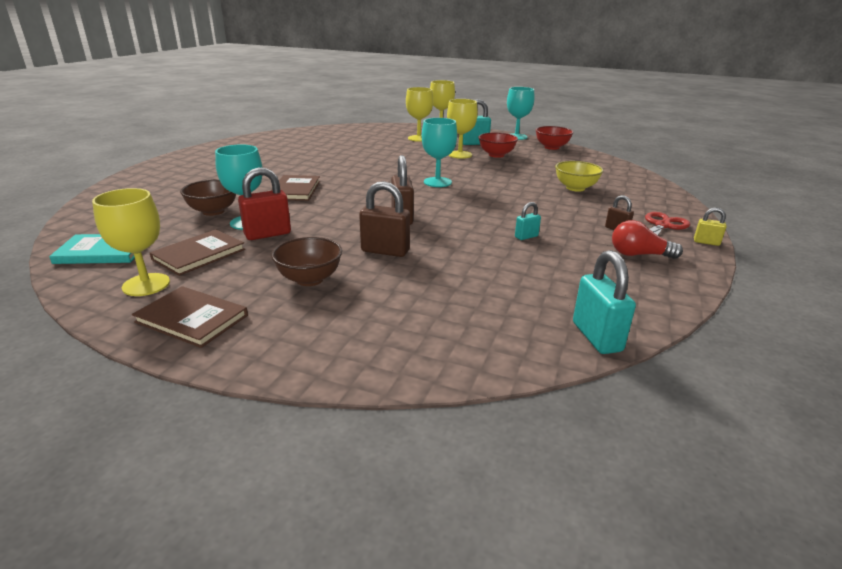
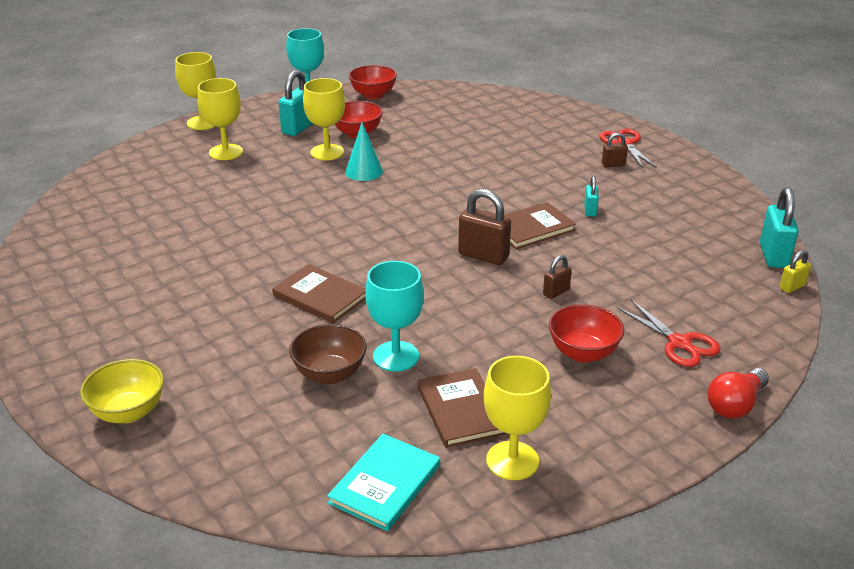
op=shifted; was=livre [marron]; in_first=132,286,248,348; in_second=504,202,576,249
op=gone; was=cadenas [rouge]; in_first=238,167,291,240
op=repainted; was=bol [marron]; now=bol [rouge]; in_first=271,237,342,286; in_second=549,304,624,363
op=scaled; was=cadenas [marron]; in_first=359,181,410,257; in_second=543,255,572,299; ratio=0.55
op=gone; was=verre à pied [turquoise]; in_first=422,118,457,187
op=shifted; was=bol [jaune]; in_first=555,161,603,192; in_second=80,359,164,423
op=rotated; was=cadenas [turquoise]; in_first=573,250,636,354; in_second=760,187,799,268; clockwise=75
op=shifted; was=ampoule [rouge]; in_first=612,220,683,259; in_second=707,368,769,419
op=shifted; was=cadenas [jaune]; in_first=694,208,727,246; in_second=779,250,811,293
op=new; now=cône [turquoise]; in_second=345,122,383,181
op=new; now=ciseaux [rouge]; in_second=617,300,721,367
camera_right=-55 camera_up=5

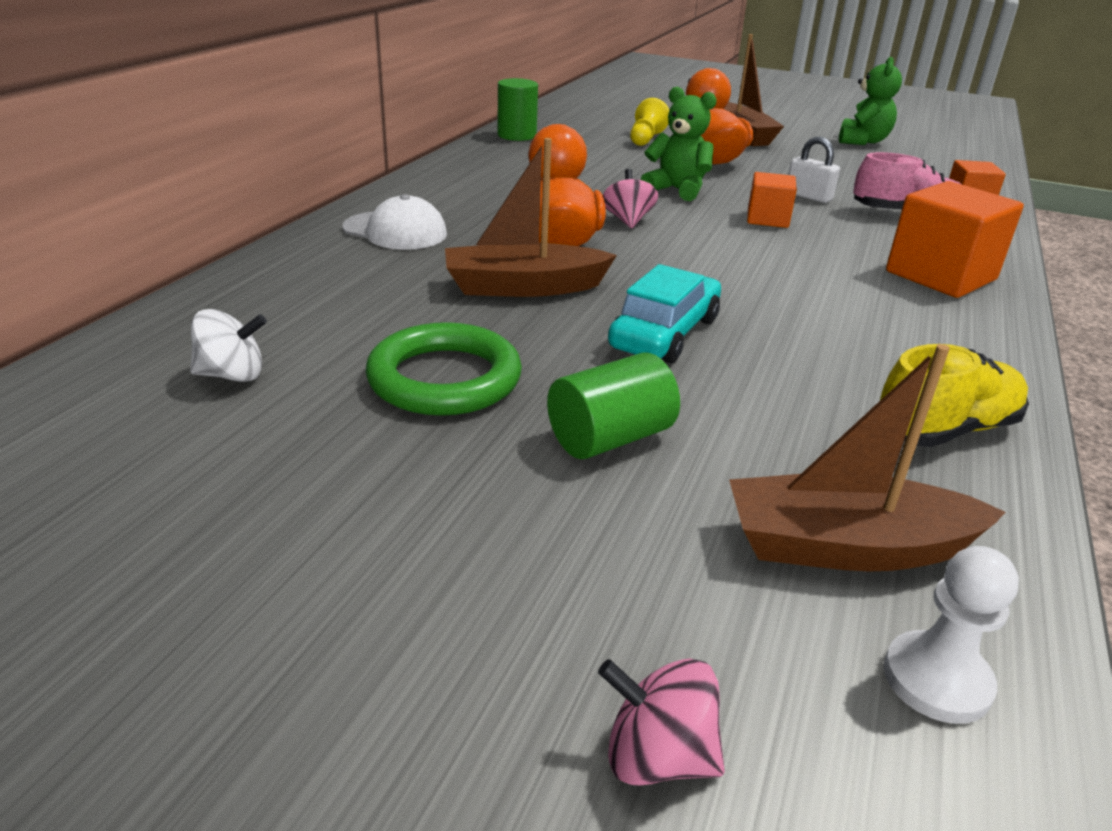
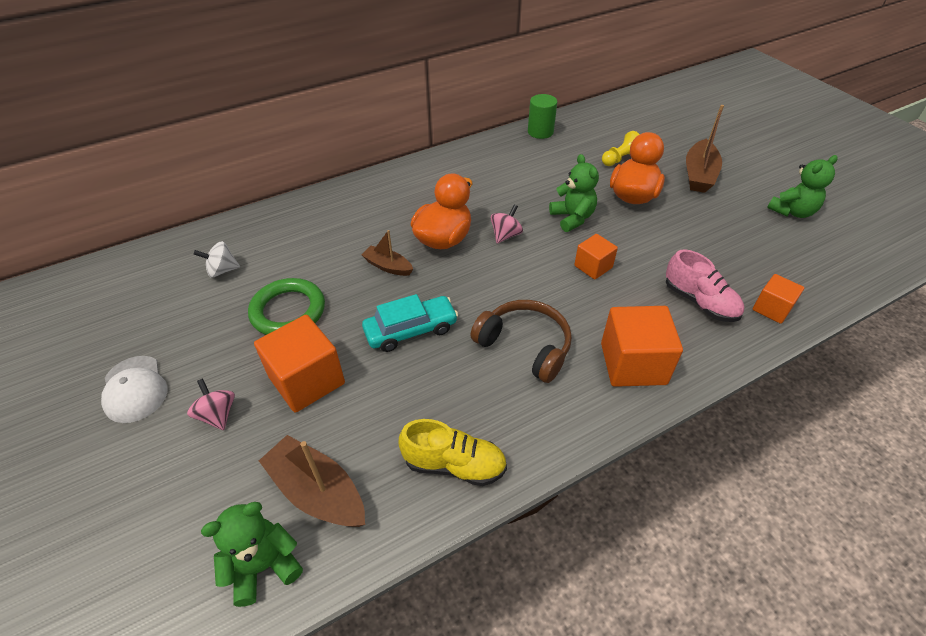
op=rotated; was=toupie [blanc]; in_first=190,309,267,382; in_second=194,241,240,277; clockwise=135
op=shifted; was=casquette [blanc]; in_first=343,194,447,250; in_second=101,356,167,423
op=scaled; was=bateau [marron]; in_first=445,138,617,297; in_second=362,230,413,276; ratio=0.6
op=swapped; was=cylindre [vert]; now=cube [orange]; in_first=547,353,680,459; in_second=254,315,345,413
op=shifted; was=toupie [rose]; in_first=598,658,725,785; in_second=187,378,235,430
op=gone; was=cadenas [blanc]; in_first=788,137,840,203
op=swapped; was=pion [blanc]; now=ours en peluche [vert]; in_first=884,546,1019,724; in_second=201,502,303,607
op=new; now=casque audio [marron]; in_second=470,300,572,383
camera_right=40 camera_up=15

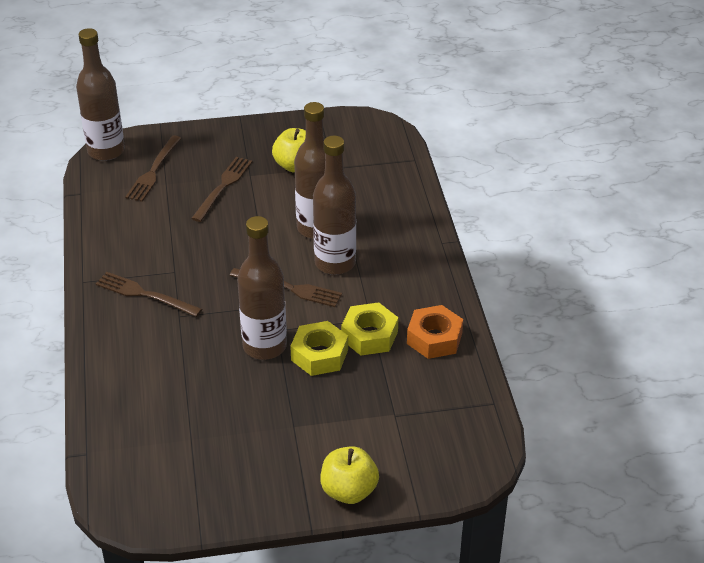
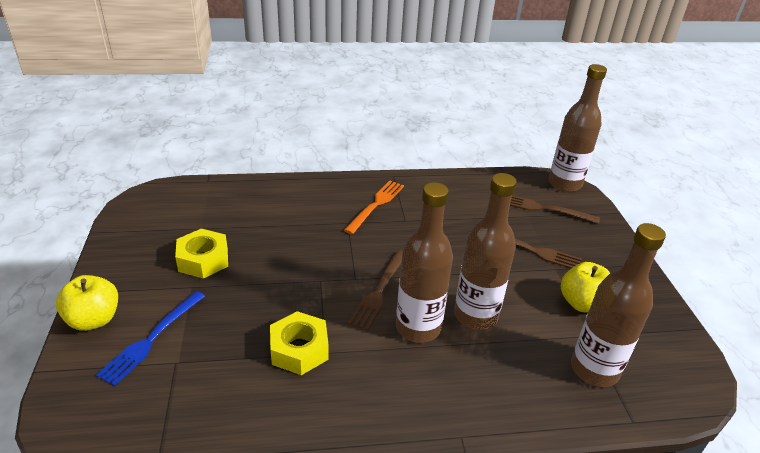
op=repainted; was=fourchette [marron]; now=fourchette [orange]; in_first=95,272,202,317; in_second=344,181,404,234
op=shifted; was=bouteille [marron]; in_first=237,216,287,360; in_second=571,223,666,387
op=shifted; was=écrou [jaune]; in_first=290,321,348,376; in_second=175,228,228,279
op=gone; was=écrou [orange]; in_first=407,305,463,359
op=new; now=fourchette [bleu]; in_second=96,291,205,386
camera_right=90 camera_up=-5

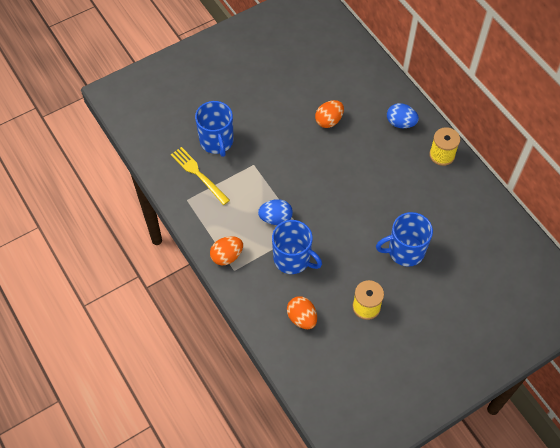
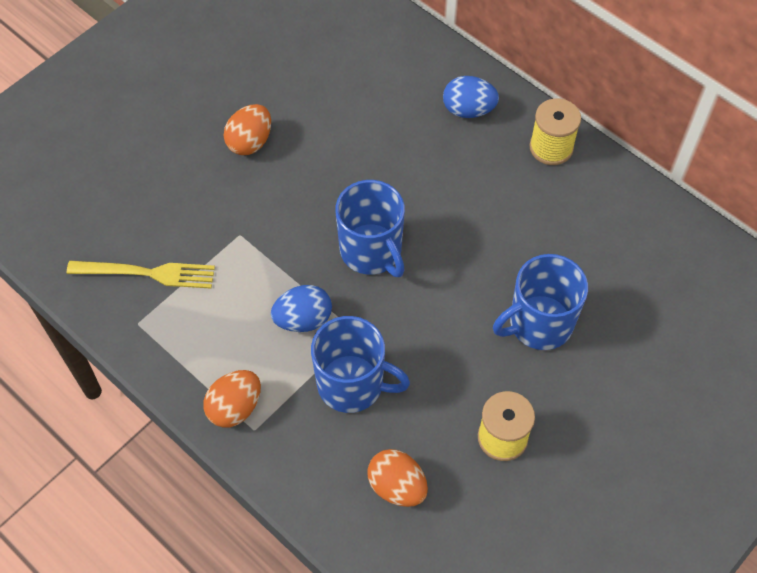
op=rotated; was=fourchette [jaune]; in_first=171,147,230,205; in_second=67,261,215,289; clockwise=150
op=shifted; was=tasse [bleu]; in_first=195,101,234,157; in_second=335,180,405,277
op=shifted; was=œuf [orange]; in_first=315,100,344,128; in_second=224,104,271,155
camera_right=-15 camera_up=0

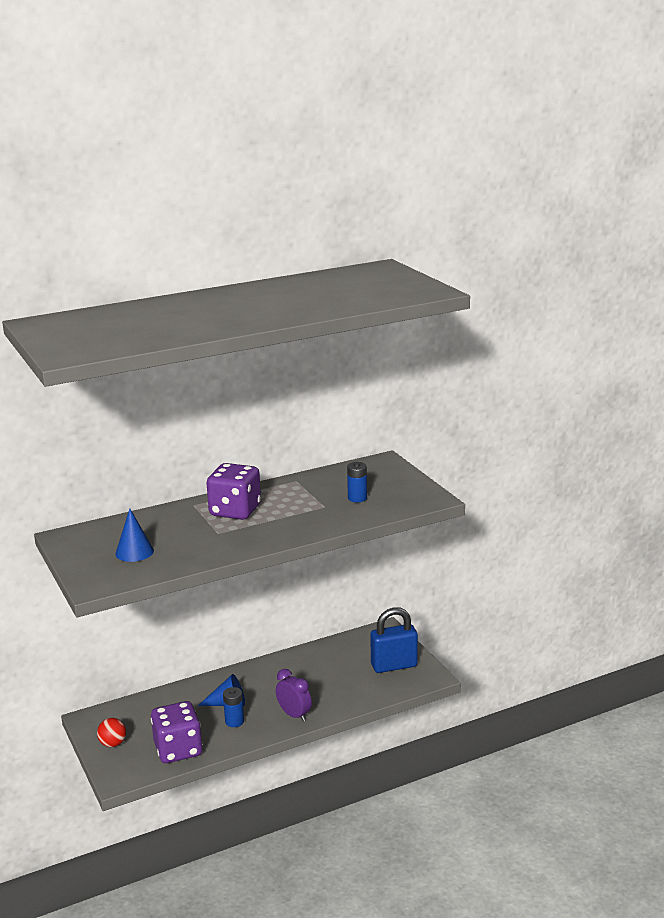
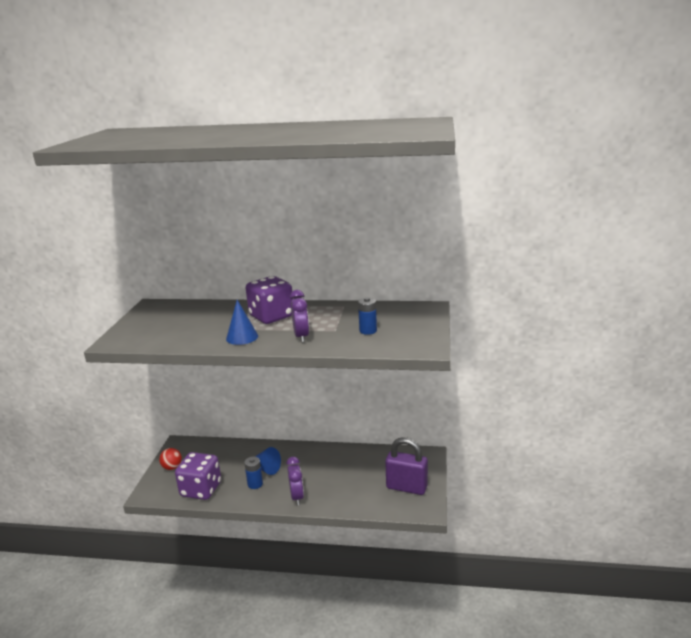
op=shifted; was=cône [bleu]; in_first=115,509,154,562; in_second=226,300,258,345
op=repainted; was=cadenas [bleu]; now=cadenas [violet]; in_first=370,607,418,673; in_second=385,437,428,495
op=new; now=réveil [violet]; in_second=290,290,309,342
camera_right=35 camera_up=0

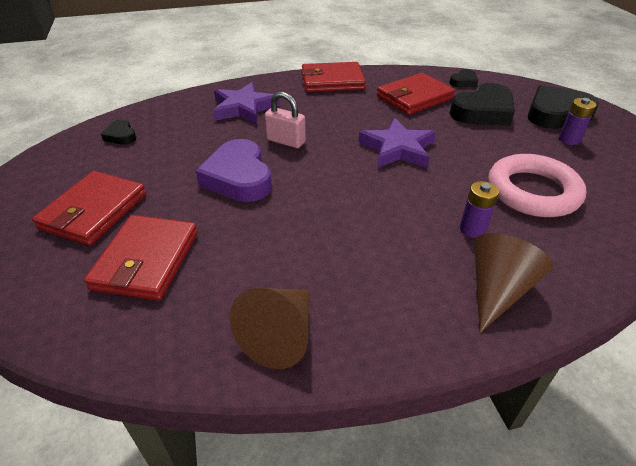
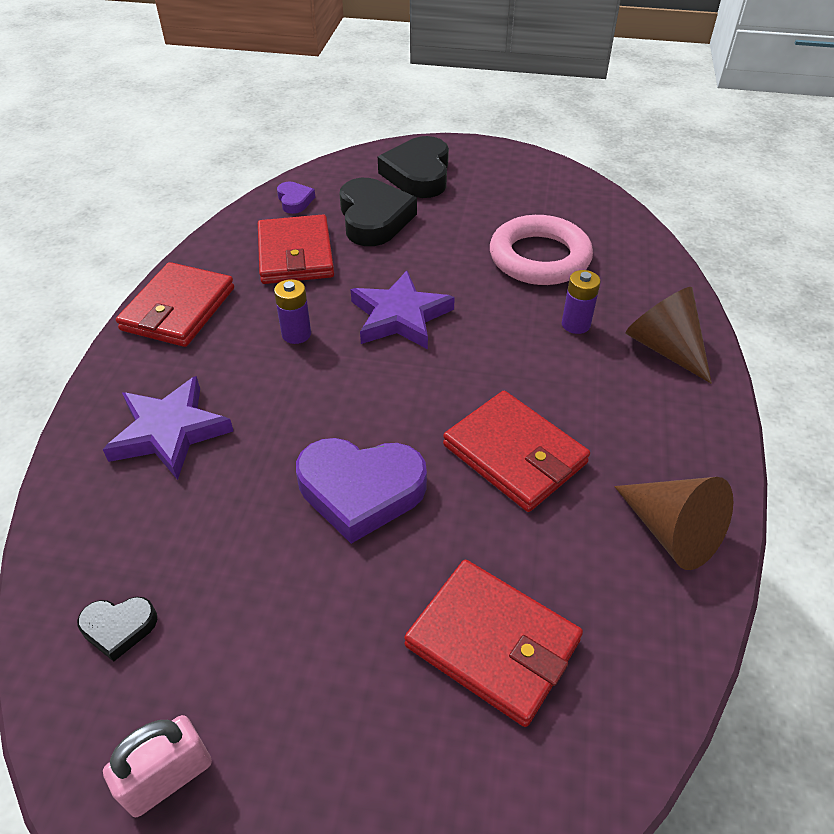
op=shifted; was=portefeuille [rouge]; in_first=32,171,146,245; in_second=443,391,590,512
op=shifted; was=cadenas [rose]; in_first=264,92,306,148; in_second=103,715,212,817
op=repainted; was=cœur [noir]; now=cœur [violet]; in_first=449,69,478,87; in_second=277,182,315,214
op=shifted; was=pile [violet]; in_first=559,98,596,145; in_second=274,279,311,344
camera_right=-65 camera_up=5

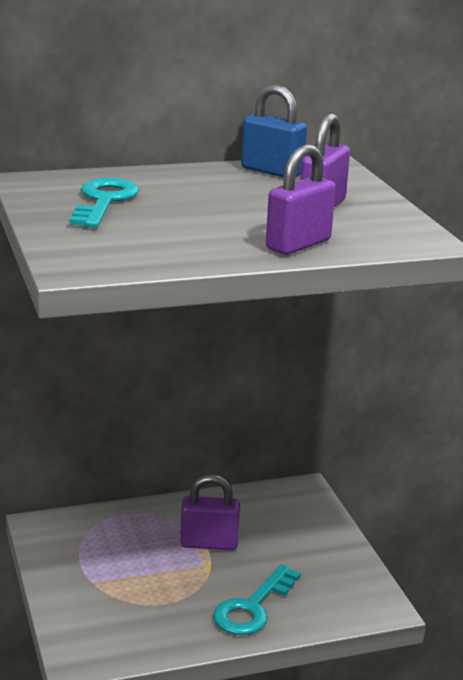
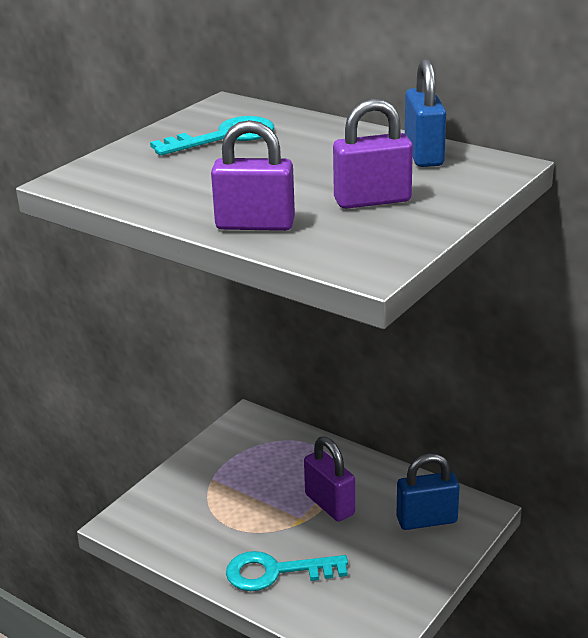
op=new; now=cadenas [bleu]; in_second=396,454,460,530
camera_right=55 camera_up=5

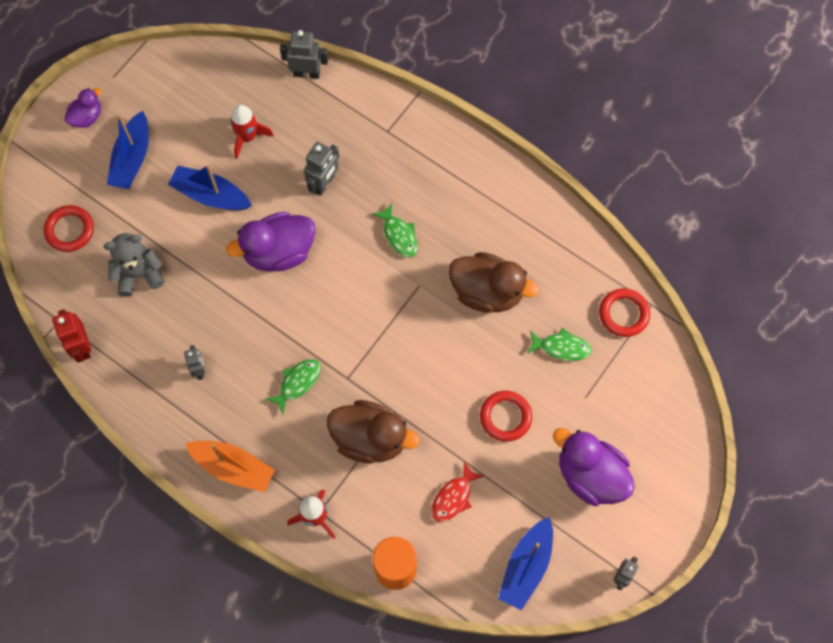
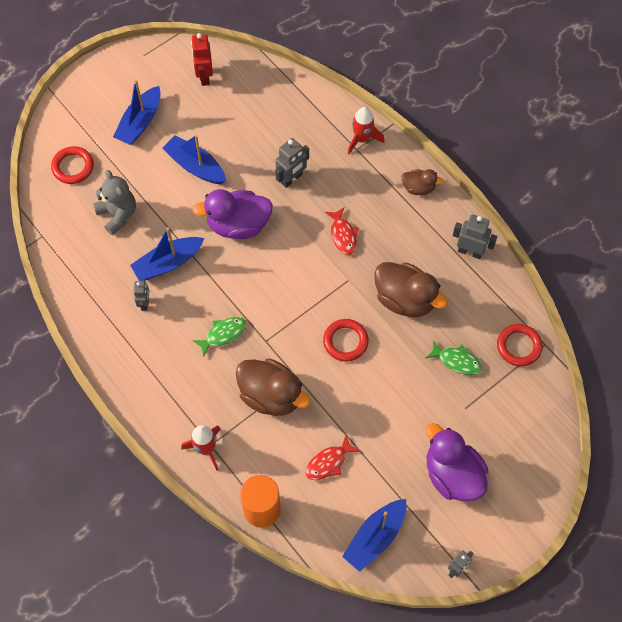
op=shifted; was=robot [rouge]; in_first=52,309,91,363; in_second=191,33,213,86
op=gone; was=canard [violet]; in_first=65,88,102,128
op=rotated; was=ours en peluche [gris]; in_first=104,233,164,297; in_second=94,170,136,235; clockwise=60
op=gone; was=bateau [orange]; in_first=185,441,275,492
op=shifted; was=fusée [rouge]; in_first=230,105,274,159; in_second=348,107,385,154
op=shifted; was=robot [gris]; in_first=280,30,328,79; in_second=453,214,497,259
op=repainted; was=poisson [vert]; now=poisson [rouge]; in_first=372,203,418,257; in_second=325,207,358,255
op=shifted; was=anneau [rouge]; in_first=480,391,532,442; in_second=323,319,369,361
op=new; now=bateau [bleu]; in_second=130,227,205,281
op=new; now=canard [marron]; in_second=401,169,443,195
camera_right=15 camera_up=-5

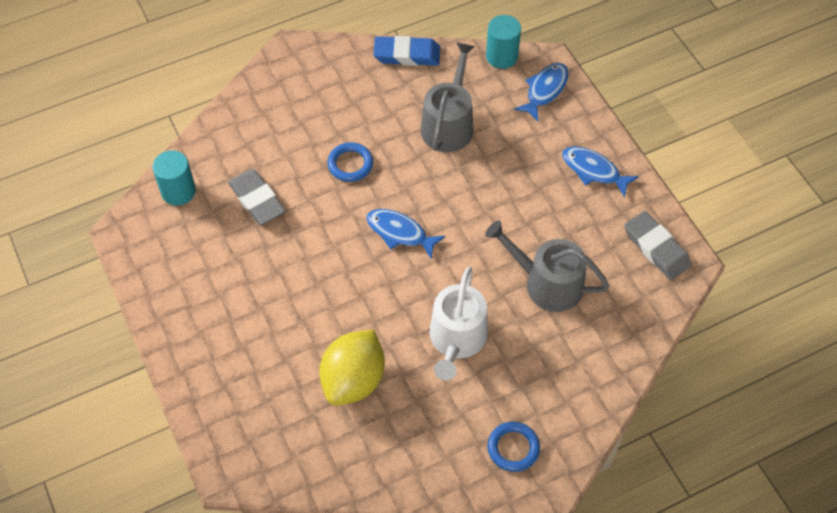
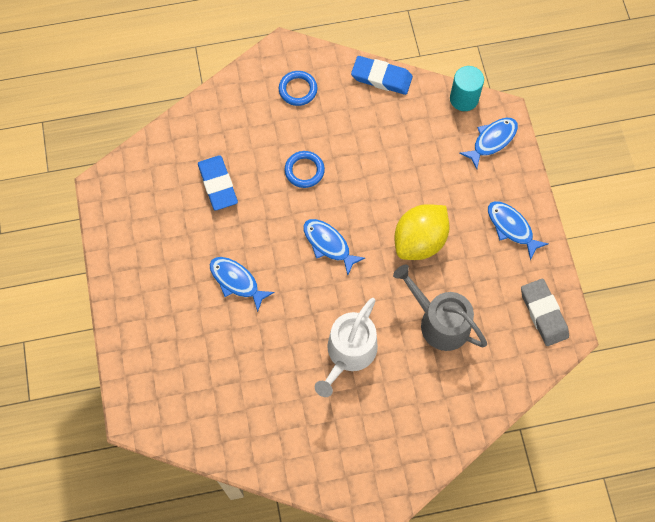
op=gone; was=cylindre [turquoise]; in_first=152,150,196,206
op=repainted; was=gomme [gris]; now=gomme [bleu]; in_first=228,169,286,225; in_second=198,155,238,211
op=shifted; was=citron [jaune]; in_first=319,329,385,406; in_second=394,204,450,260
op=gone; was=arrosoir [gris]; in_first=421,42,475,152
op=shifted; was=anneau [bleu]; in_first=487,422,540,472; in_second=279,71,317,106
op=new; now=poisson [bleu]; in_second=210,257,275,312
camera_right=15 camera_up=10

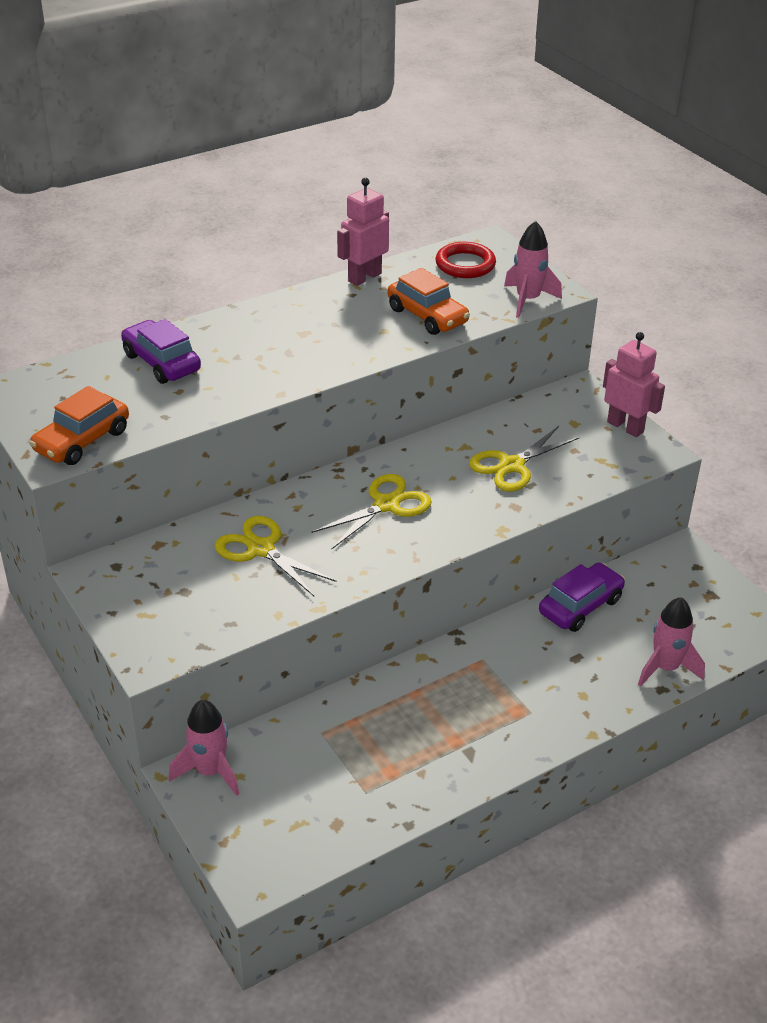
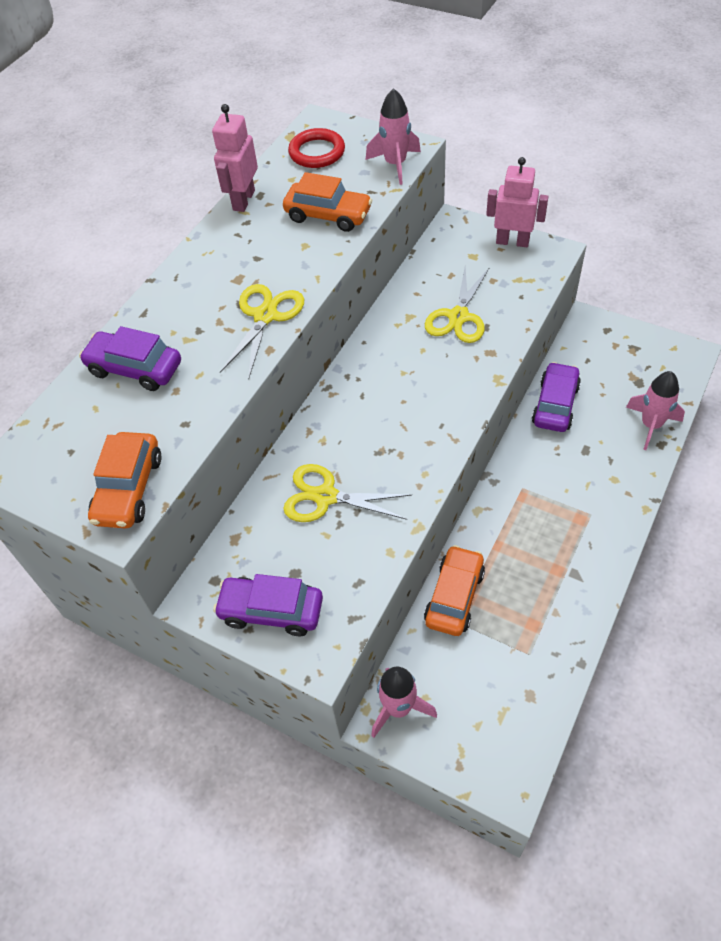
op=shifted; was=ciseaux [jaune]; in_first=312,474,432,549; in_second=220,284,304,379
op=new; now=voiture [violet]; in_second=213,574,323,636
op=new; now=voiture [orange]; in_second=424,545,485,636
camera_right=-25 camera_up=15

